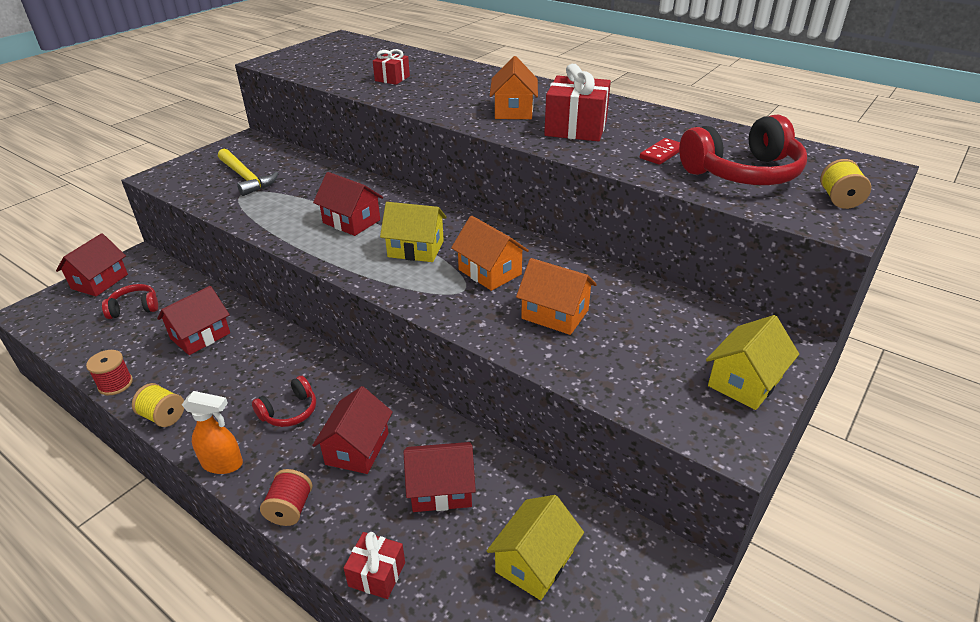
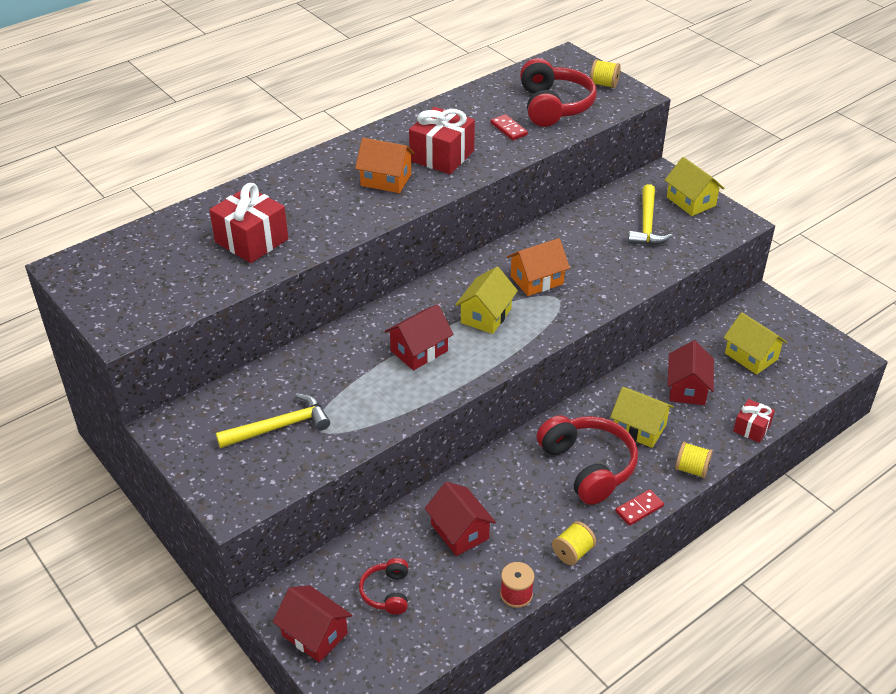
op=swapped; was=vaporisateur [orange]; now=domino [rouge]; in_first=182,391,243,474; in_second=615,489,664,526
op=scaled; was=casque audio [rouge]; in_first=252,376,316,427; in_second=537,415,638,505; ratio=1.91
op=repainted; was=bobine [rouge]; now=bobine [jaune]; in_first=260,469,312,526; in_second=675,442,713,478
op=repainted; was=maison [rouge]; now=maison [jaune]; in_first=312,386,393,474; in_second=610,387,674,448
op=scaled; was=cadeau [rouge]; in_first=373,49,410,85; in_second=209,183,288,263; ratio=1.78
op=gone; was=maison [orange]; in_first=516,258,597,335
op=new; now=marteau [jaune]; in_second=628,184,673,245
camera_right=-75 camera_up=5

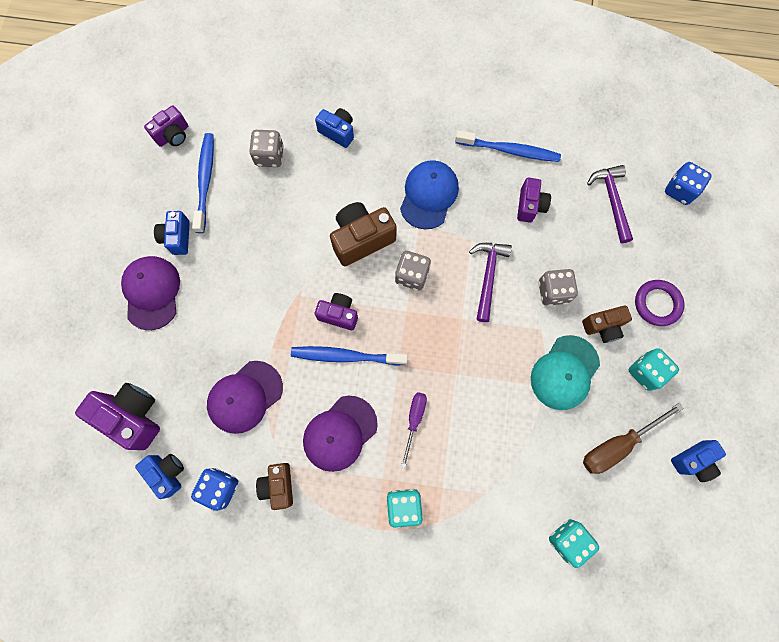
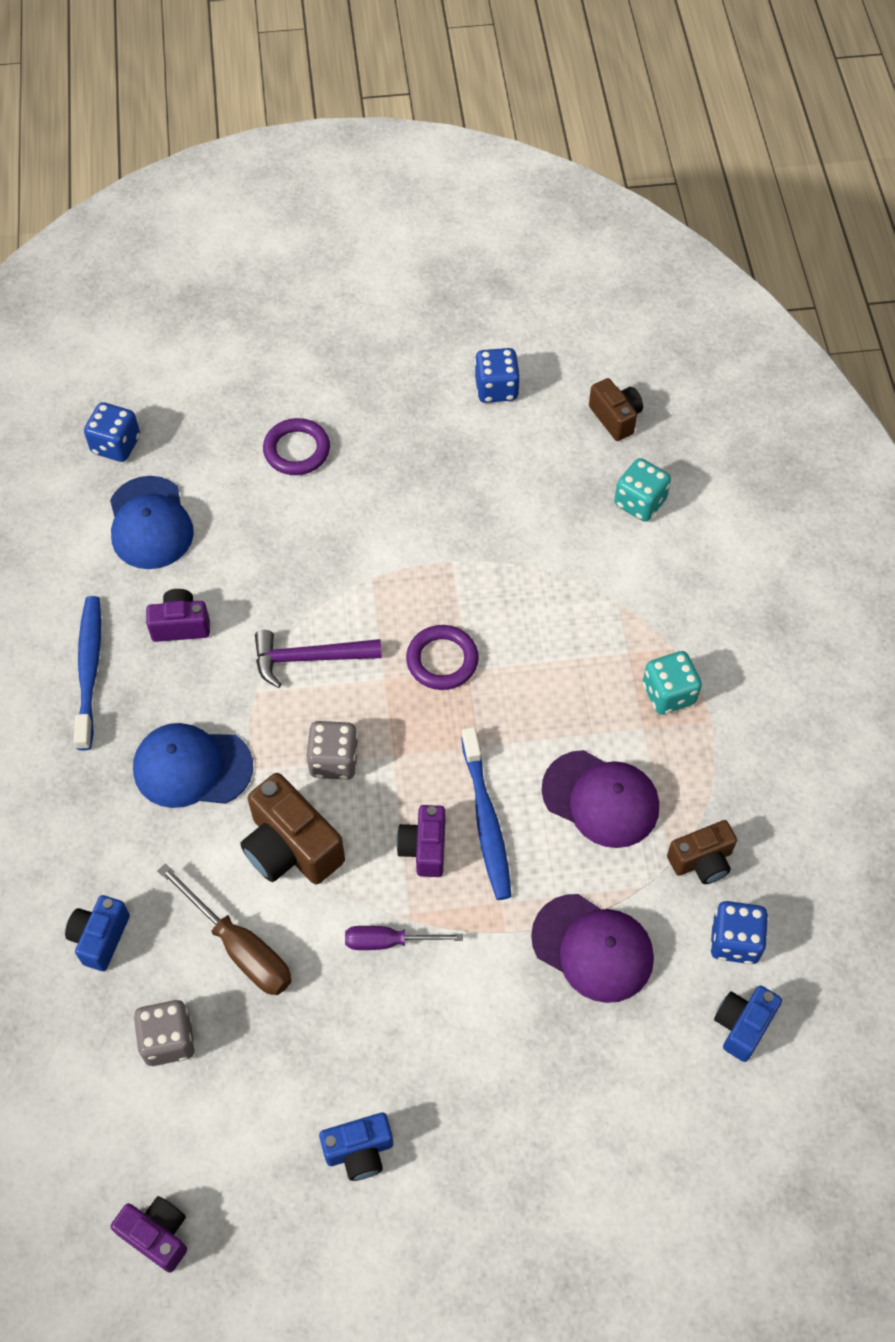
op=gone; was=appareil photo [violet]; in_first=75,383,160,450
op=gone; was=casquette [violet]; in_first=121,256,180,330
op=gone; was=brosse à dents [bleu]; in_first=192,133,214,233
op=shifted; was=tournevis [violet]; in_first=401,392,427,468; in_second=345,926,463,950
op=gone; was=casquette [turquoise]; in_first=531,335,600,410
op=gone; was=dé [gris]; in_first=538,269,578,306
op=shifted; was=appareil photo [marron]; in_first=582,306,632,343; in_second=589,378,643,441
op=shifted; was=tournevis [marron]; in_first=583,403,684,474; in_second=157,863,292,995
op=swapped; was=marteau [violet]; now=casquette [bleu]; in_first=587,165,633,243; in_second=110,476,194,569
op=gone; was=dé [turquoise]; in_first=629,348,679,391
op=swapped; was=appareil photo [bleu]; now=dé [bleu]; in_first=671,440,726,482; in_second=475,348,520,403
op=new; now=anneau [violet]; in_second=406,625,479,690
camera_right=-105 camera_up=-15

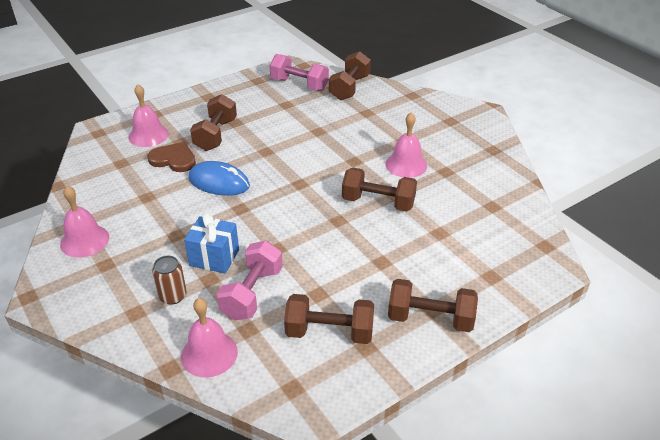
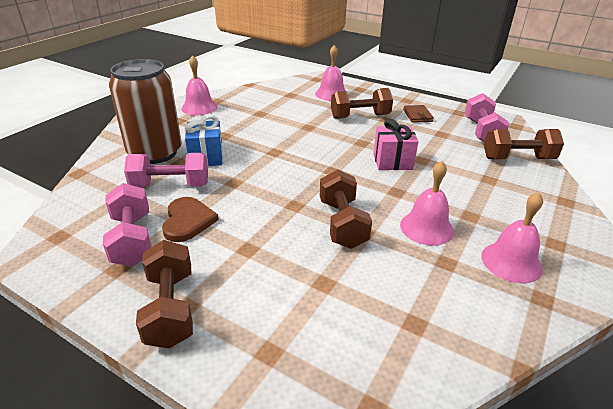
op=shifted; was=cœur [marron]; in_first=147,142,196,172; in_second=162,197,219,242
op=scaled; was=canette [marron]; in_first=152,256,187,305; in_second=109,59,182,164; ratio=2.34
op=shifted; was=cloche [rose]; in_first=181,298,238,378; in_second=481,192,543,284
op=gone; was=souris [bleu]; in_first=189,161,250,196
op=repainted; was=haltère [marron]; now=haltère [rose]; in_first=284,294,374,344; in_second=103,183,151,267
op=new; now=cadeau [rose]; in_second=373,119,419,170
op=new; now=portefeuille [marron]; in_second=403,105,434,123
camera_right=65 camera_up=-5

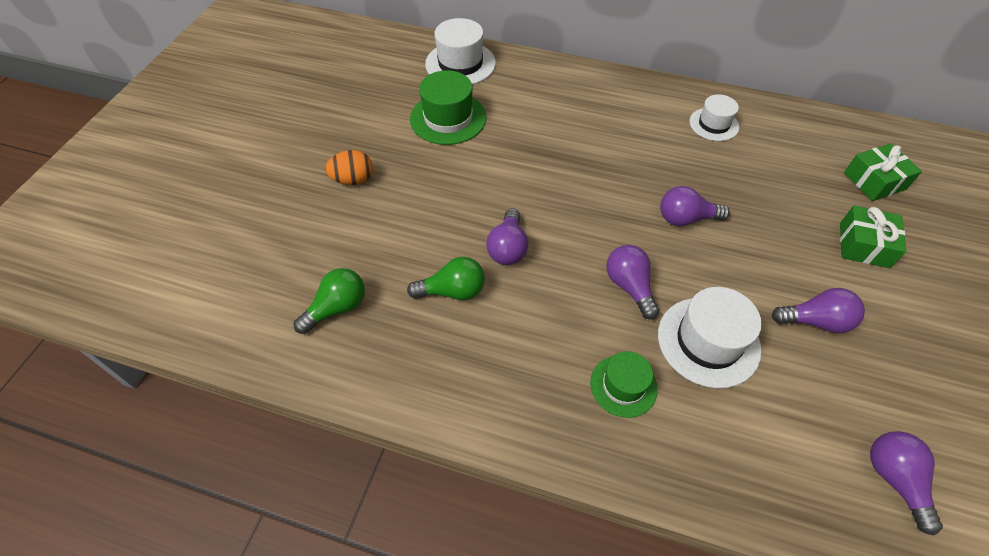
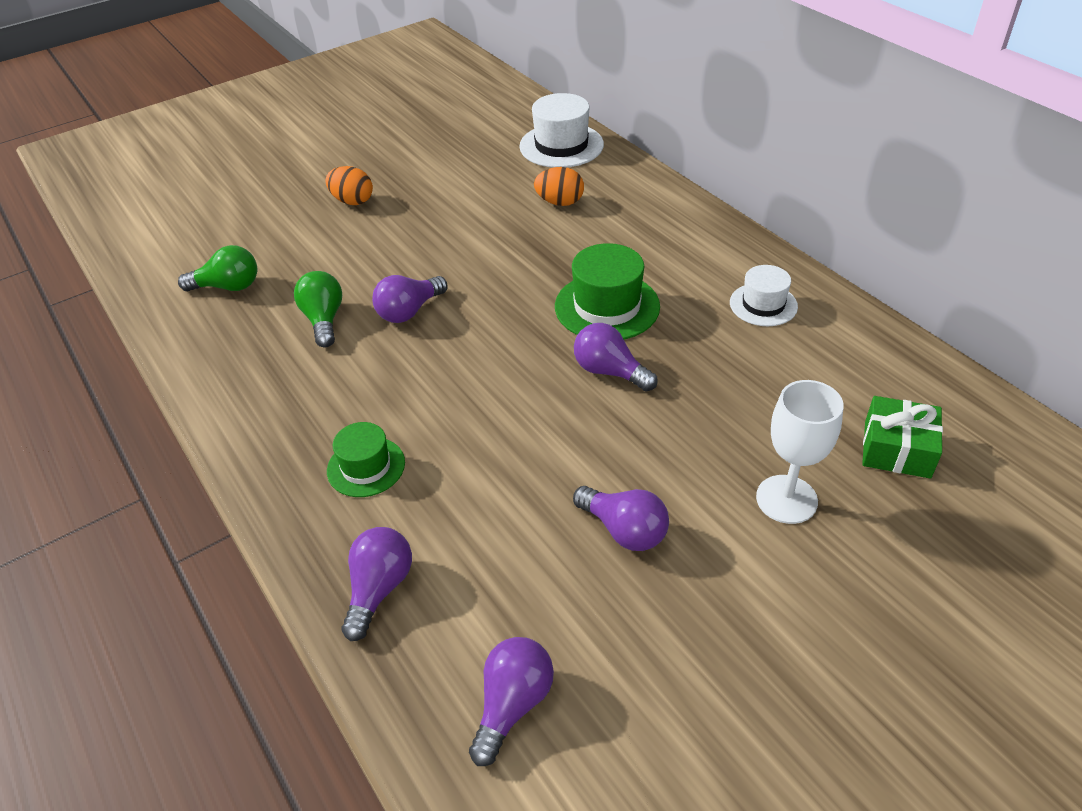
op=rotated; was=ampoule [vert]; in_first=407,257,485,300; in_second=294,271,342,347; clockwise=-135
op=shifted; was=chapeau [vert]; in_first=410,70,487,145; in_second=555,243,660,340
op=shifted; was=ampoule [violet]; in_first=606,245,660,320; in_second=341,527,412,641
op=gone; was=chapeau [blanc]; in_first=658,287,762,388
op=swapped; was=cadeau [vert]; now=verre à pied [blanc]; in_first=840,206,906,268; in_second=756,380,844,524
op=new; now=œuf [orange]; in_second=534,167,584,206
camera_right=40 camera_up=-10

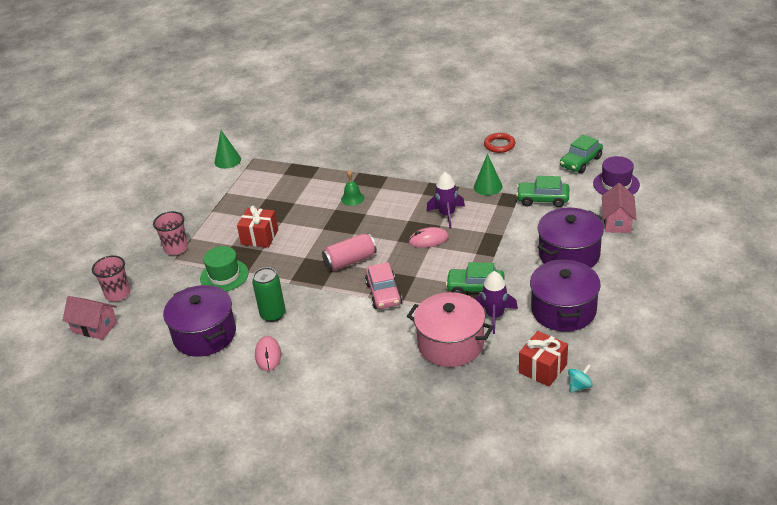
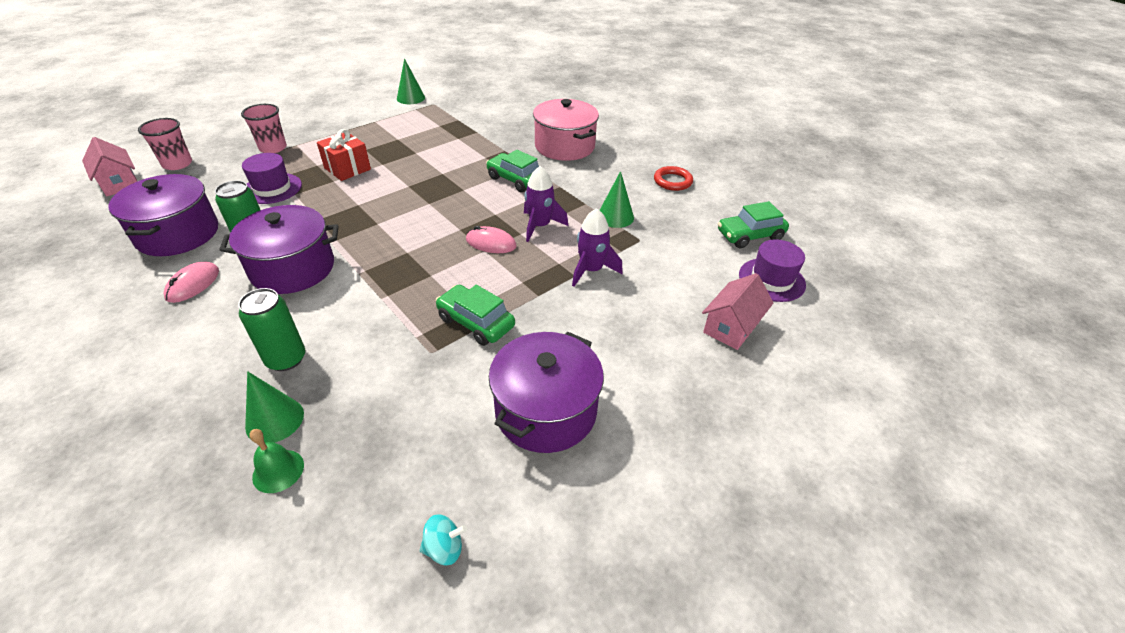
op=repainted; was=chapeau [vert]; now=chapeau [violet]; in_first=200,246,249,291; in_second=242,153,302,204
op=gone; was=canette [rose]; in_first=322,233,377,271
op=shifted; was=cloche [vert]; in_first=341,170,365,206; in_second=249,429,304,493
op=gone; was=voiture [rose]; in_first=365,262,402,309
op=shifted; was=marmite [rose]; in_first=407,292,494,367; in_second=533,99,599,161
op=shifted; was=fusée [violet]; in_first=475,271,518,334; in_second=572,208,623,287
op=shifted; was=voiture [vert]; in_first=516,176,569,207; in_second=486,150,539,193
op=gone; was=cadeau [rouge]; in_first=519,331,568,387
op=shifted; was=marmite [violet]; in_first=537,208,604,268; in_second=220,205,338,294
op=new; now=canette [vert]; in_second=238,288,305,371
op=new; now=cône [vert]; in_second=245,371,304,443
camera_right=25 camera_up=5

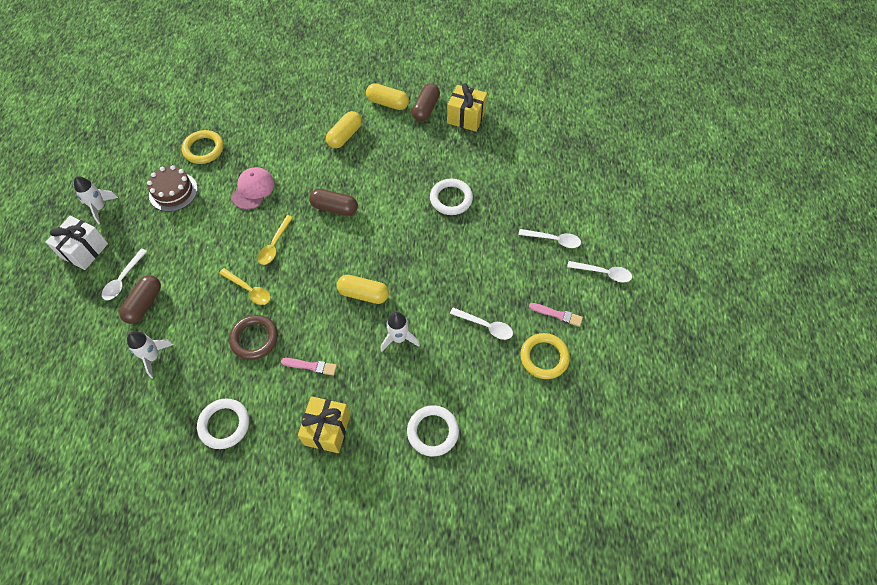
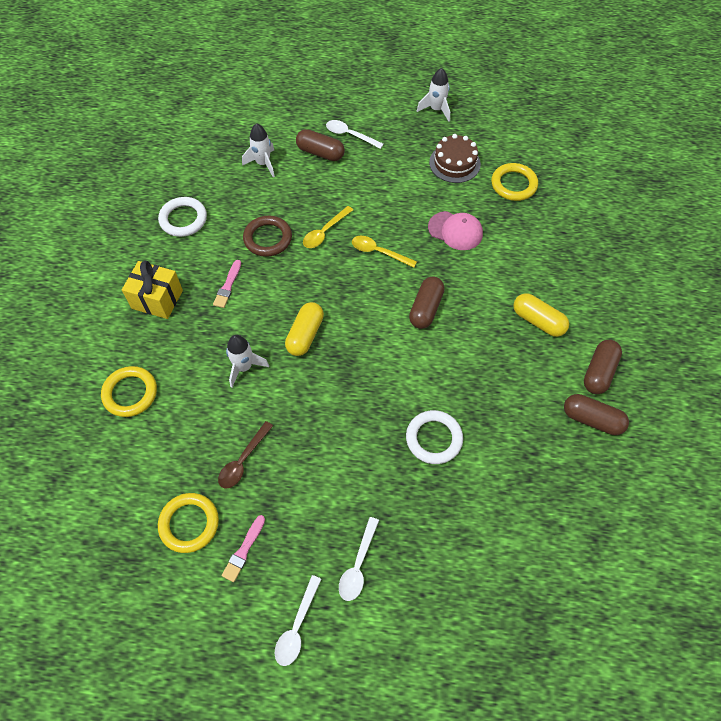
op=gone; was=cadeau [blanc]; in_first=45,216,108,270
op=repainted; was=gélule [jaune]; now=gélule [marron]; in_first=366,83,409,110; in_second=584,340,622,394
op=repainted; was=anneau [blanc]; now=anneau [jaune]; in_first=407,405,459,456; in_second=101,366,157,417
op=gone; was=cadeau [jaune]; in_first=447,83,487,132
op=repainted; was=cuillère [blanc]; now=cuillère [marron]; in_first=450,307,513,340; in_second=218,421,273,488
camera_right=95 camera_up=0

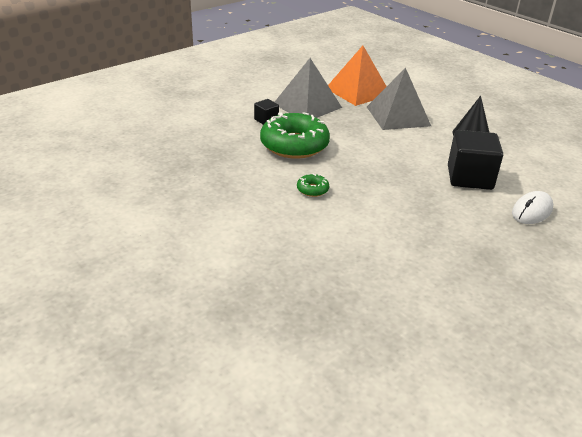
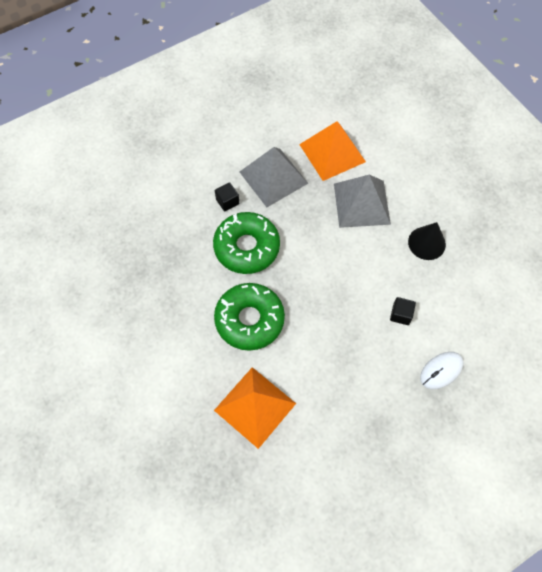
op=scaled; was=beignet [vert]; in_first=297,174,329,197; in_second=214,283,285,351; ratio=2.37
op=scaled; was=cube [noir]; in_first=448,130,503,190; in_second=390,297,416,325; ratio=0.49
op=new; now=pyramide [orange]; in_second=214,367,296,449
camera_right=10 camera_up=30

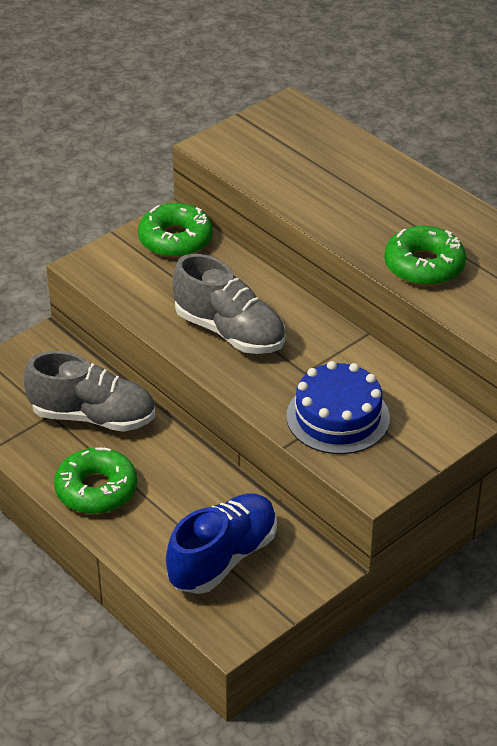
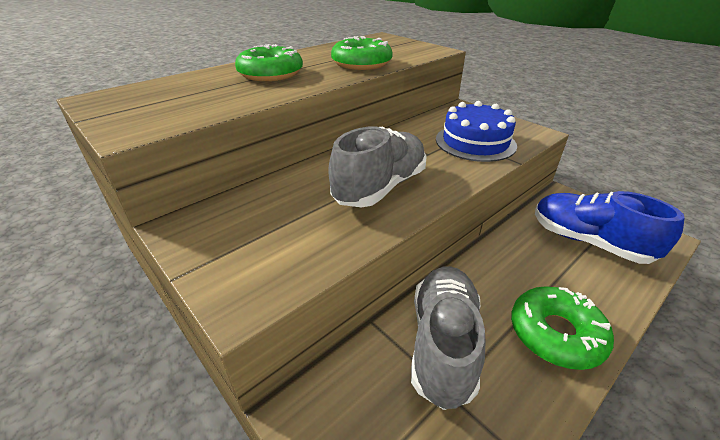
op=shifted; was=beignet [vert]; in_first=138,203,213,258; in_second=235,44,303,81
camera_right=-90 camera_up=-5

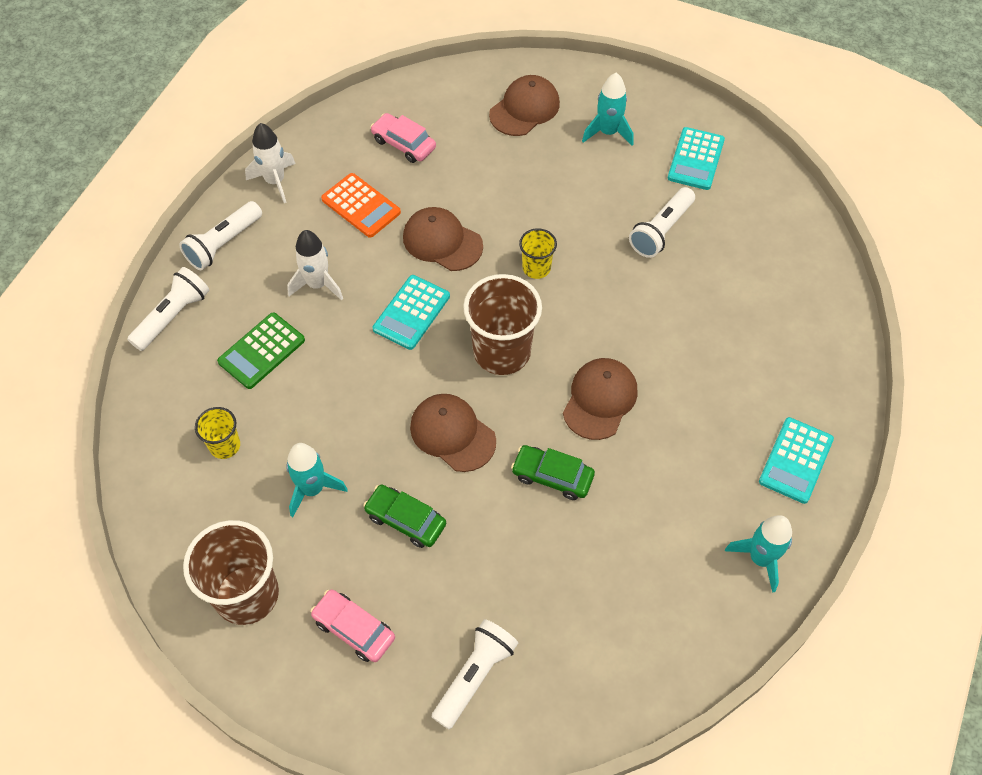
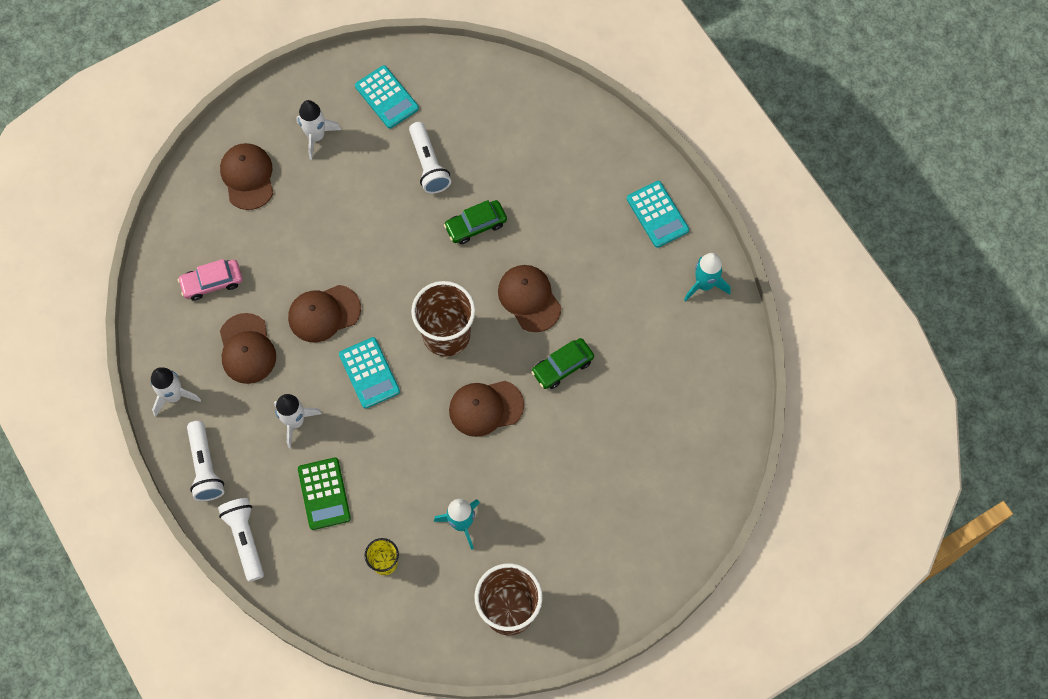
op=gone; was=voiture [rose]; in_first=311,589,395,662
op=swapped; was=calculatrice [orange]; now=casquette [marron]; in_first=321,173,401,238; in_second=220,313,276,384
op=shifted; was=voiture [vert]; in_first=363,484,446,548; in_second=444,200,507,244
op=gone; was=lampe de poche [blanc]; in_first=432,619,518,729
op=gone; was=gobelet [jaune]; in_first=519,228,557,279
op=repainted; was=fusée [turquoise]; now=fusée [blanc]; in_first=582,73,633,146; in_second=296,100,341,160
camera_right=-55 camera_up=10

